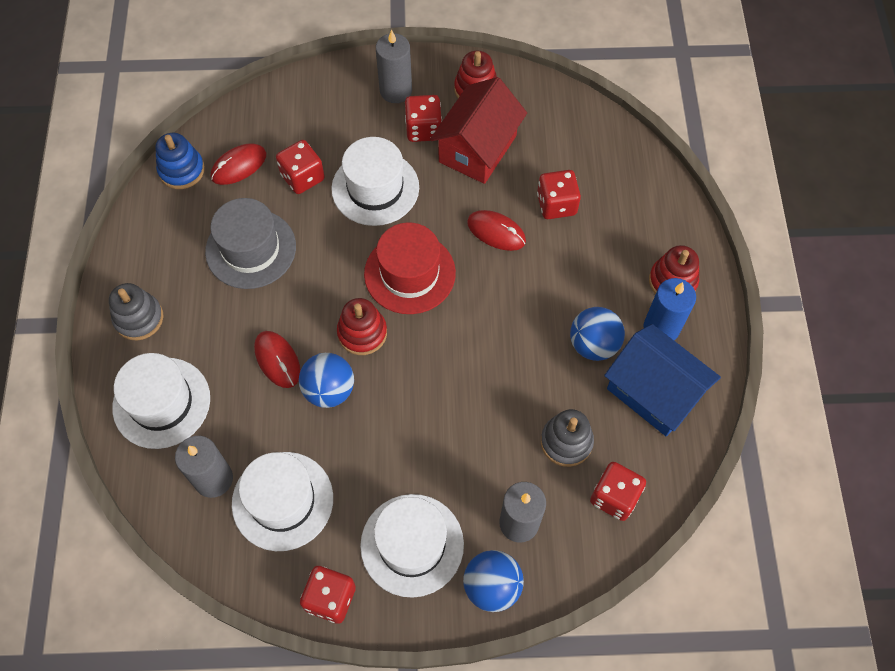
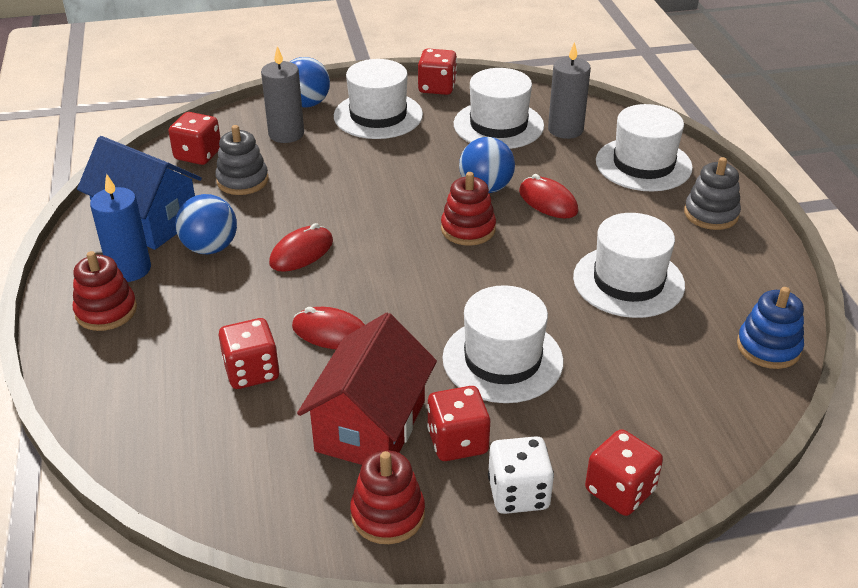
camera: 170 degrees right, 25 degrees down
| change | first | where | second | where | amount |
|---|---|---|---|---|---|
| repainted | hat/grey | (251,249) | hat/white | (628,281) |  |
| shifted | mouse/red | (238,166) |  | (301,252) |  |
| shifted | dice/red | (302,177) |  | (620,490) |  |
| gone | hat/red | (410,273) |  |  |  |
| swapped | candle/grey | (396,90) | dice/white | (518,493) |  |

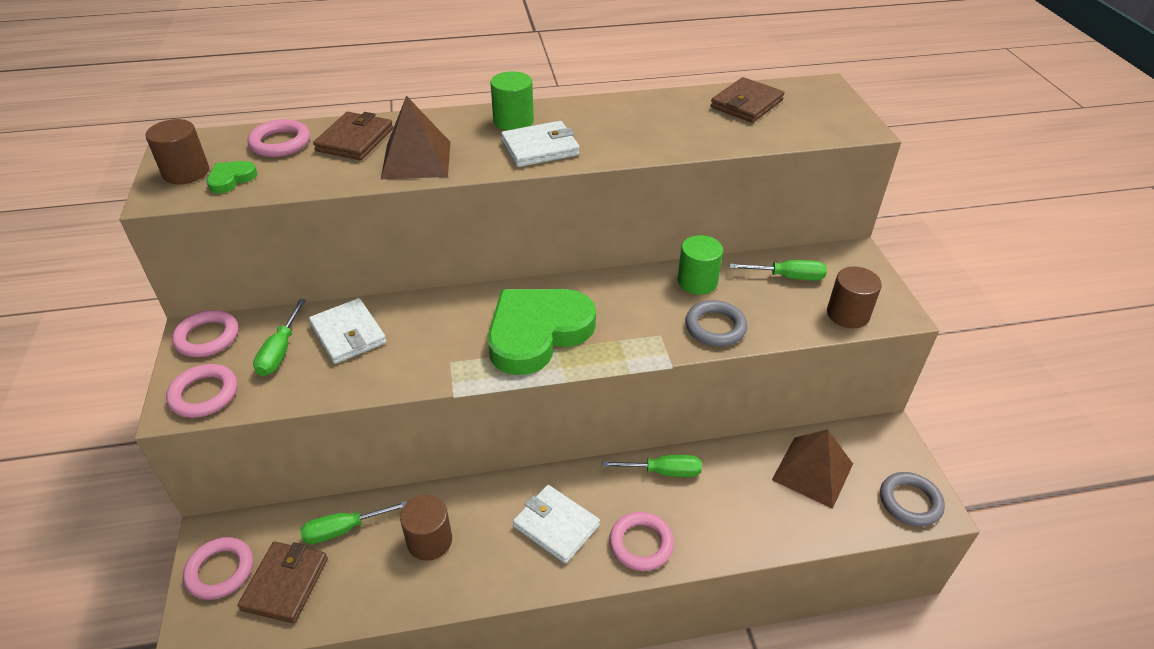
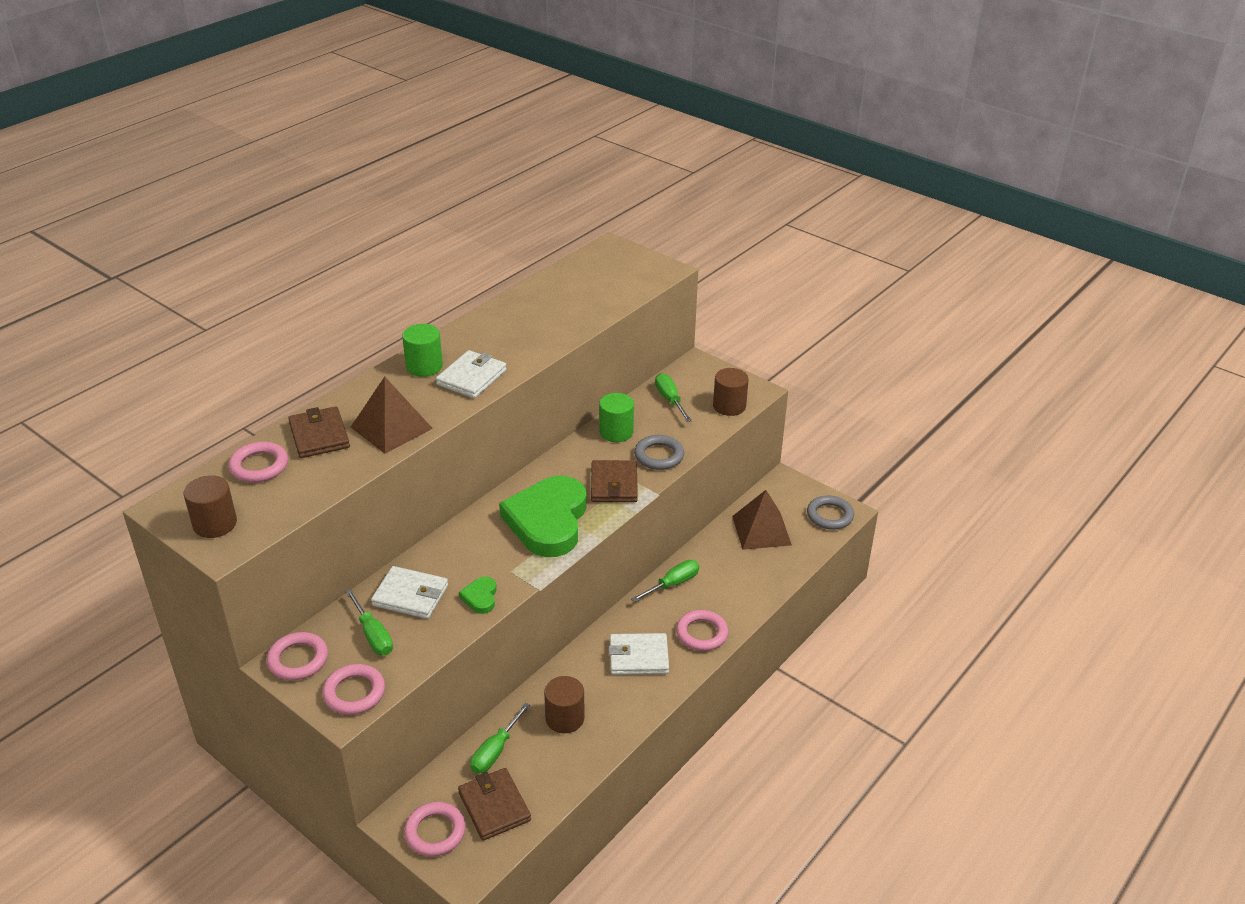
camera: 40 degrees left, 5 degrees down
| change | first | where | second | where | amount |
|---|---|---|---|---|---|
| shifted | heart/green | (231,179) |  | (480,597) |  |
| shifted | wallet/brown | (746,104) |  | (614,484) |  |
| rotated | screwdriver/green | (787,277) |  | (670,400) | 75 degrees counterclockwise |

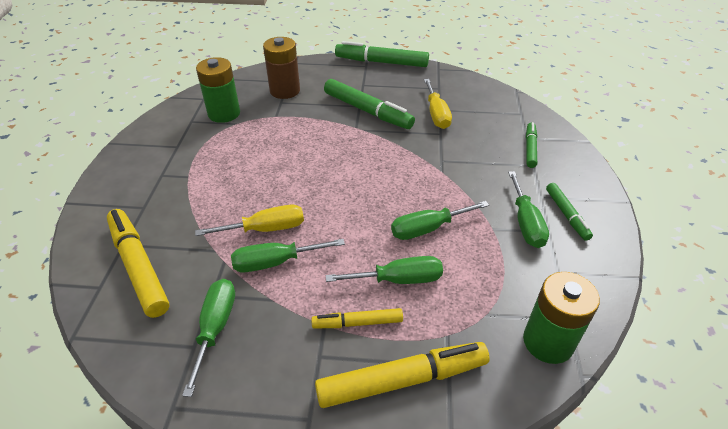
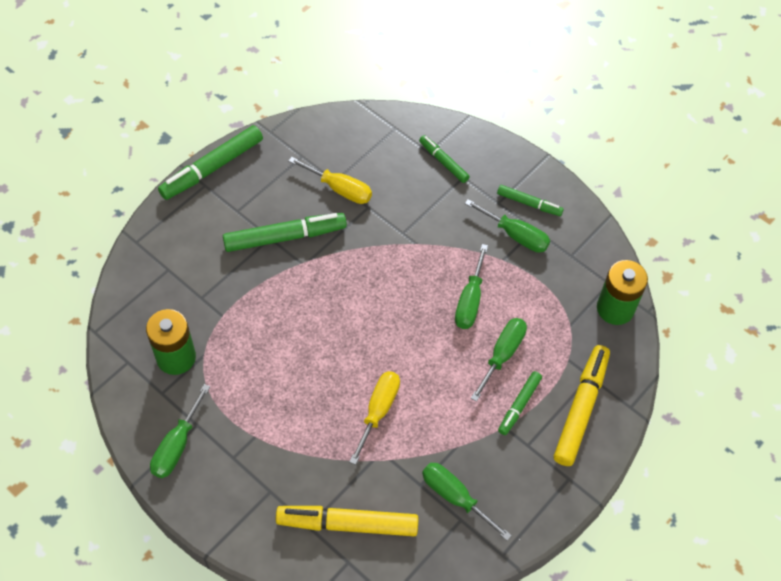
camera: 55 degrees left, 15 degrees up
| change | first | where | second | where | amount |
|---|---|---|---|---|---|
| shifted | screwdriver/green | (275,262) |  | (177,445) |  |
| gone | battery/brown | (285,91) |  |  |  |
| repainted | marker/yellow | (357,323) | marker/green | (519,405) |  |

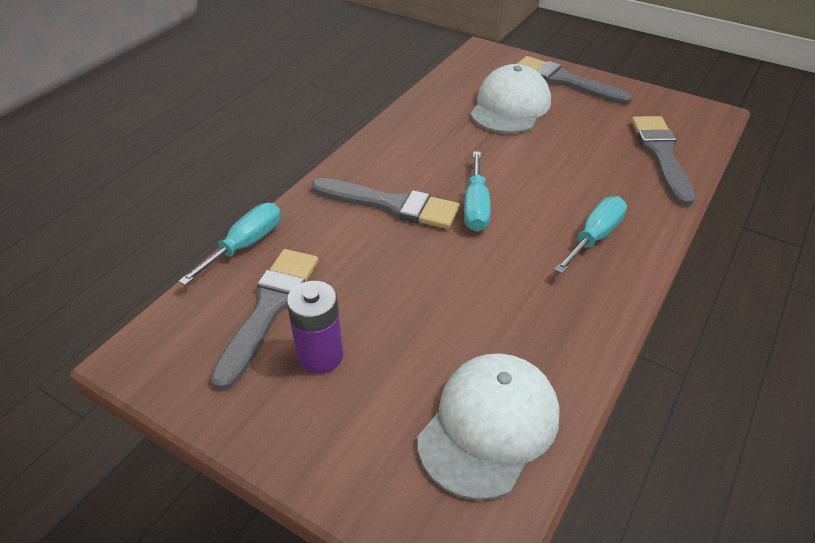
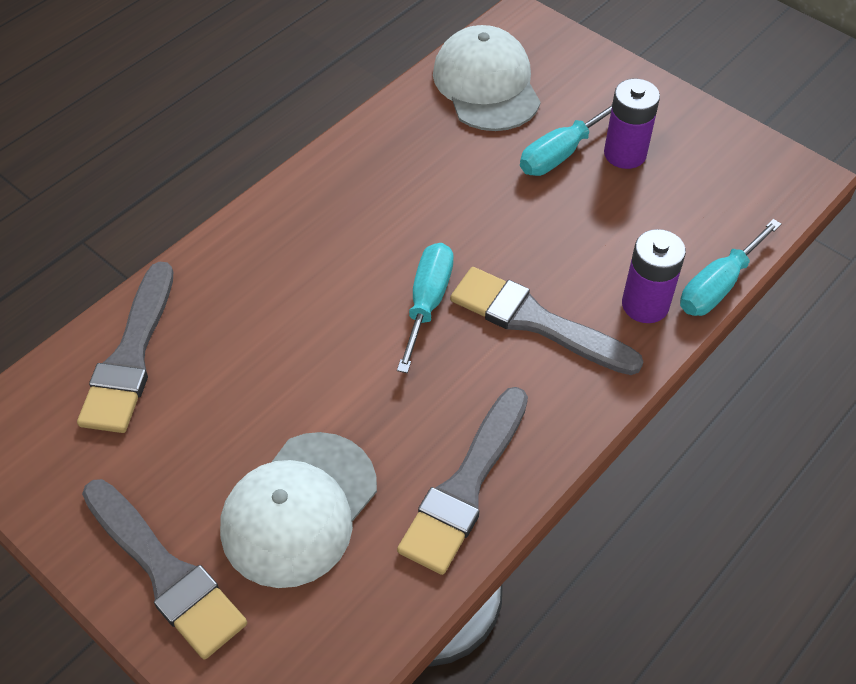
camera: 170 degrees left, 10 degrees up
| change | first | where | second | where | amount |
|---|---|---|---|---|---|
| shifted | brush/grey | (269,309) |  | (465,486) |  |
| rotated | cap/white | (489,426) |  | (486,84) | 120 degrees clockwise |
| shifted | screwdriver/turquoise | (595,237) |  | (560,154) |  |
| new |  |  | battery/purple | (645,305) |  |

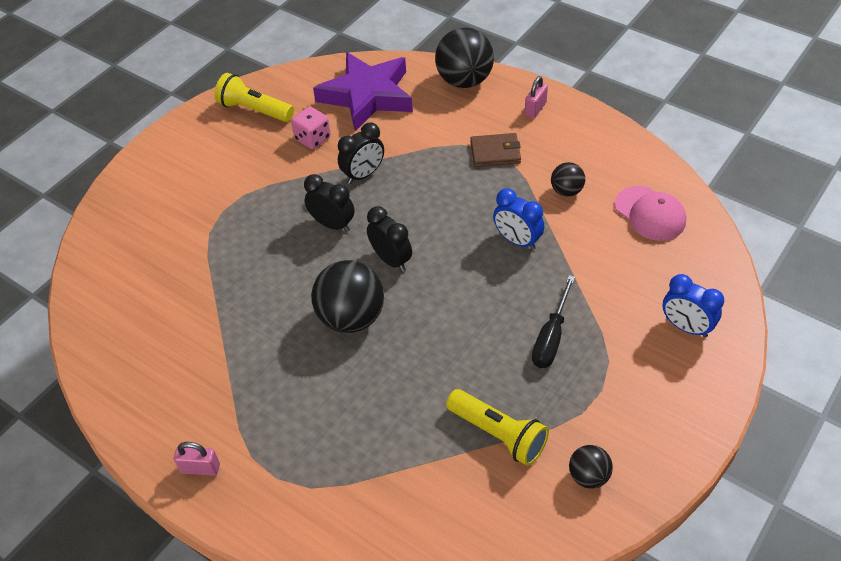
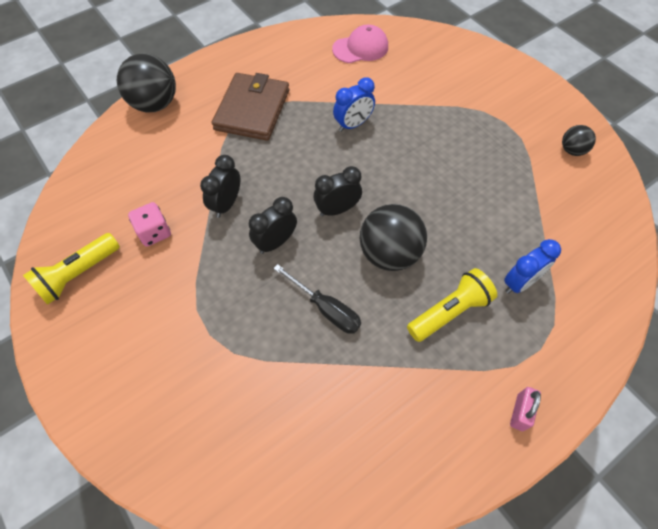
camera: 75 degrees left, 10 degrees up
| change | first | where | second | where | amount |
|---|---|---|---|---|---|
| gone | star/purple | (367,96) |  |  |  |
| rotated | clock/black | (363,175) |  | (226,204) | 135 degrees counterclockwise |
| shifted | flashlight/yellow | (498,434) |  | (449,311) |  |
| scaled | wallet/brown | (495,152) |  | (252,109) | x1.78 |
| gone | padlock/pink | (535,109) |  |  |  |
| shifted | screwdriver/black | (551,337) |  | (326,309) |  |
| gone | ball/black | (566,191) |  |  |  |
| shifted | clock/blue | (686,327) |  | (520,283) |  |

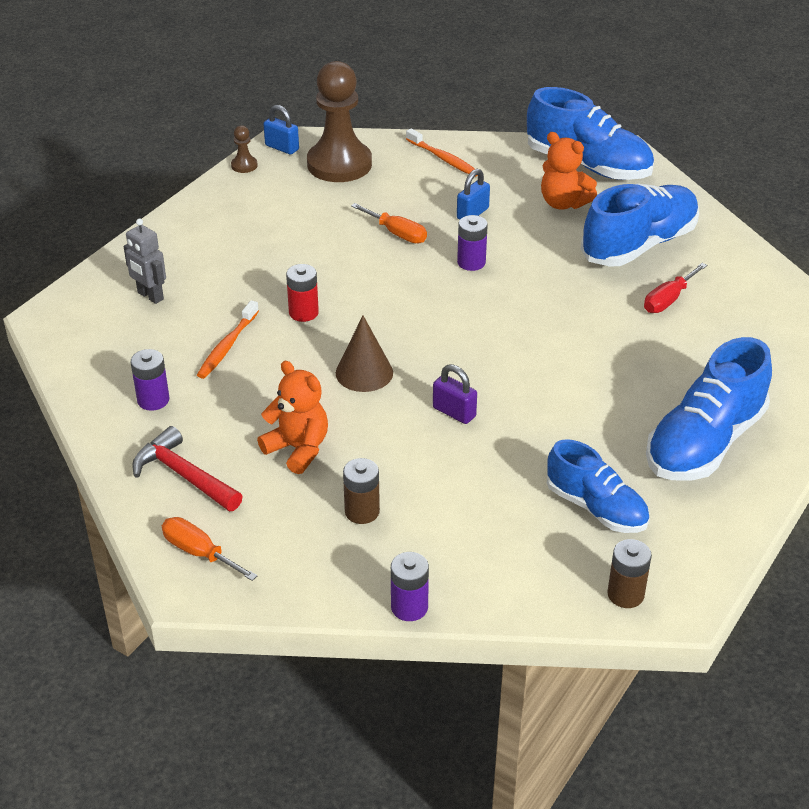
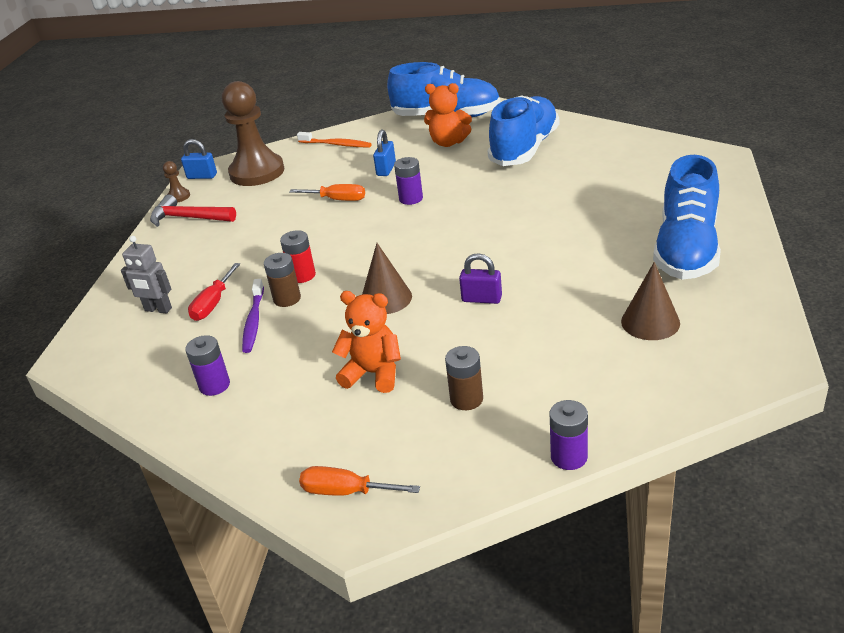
camera: 20 degrees left, 5 degrees down
| change | first | where | second | where | amount |
|---|---|---|---|---|---|
| shifted | hammer/red | (184,475) |  | (188,218) |  |
| repainted | toothbrush/orange | (227,346) | toothbrush/purple | (253,321) |  |
| swapped | shoe/blue | (596,508) | cone/brown | (650,322) |  |
| shifted | battery/brown | (625,594) |  | (287,299) |  |
| shifted | screwdriver/red | (668,300) |  | (213,304) |  |

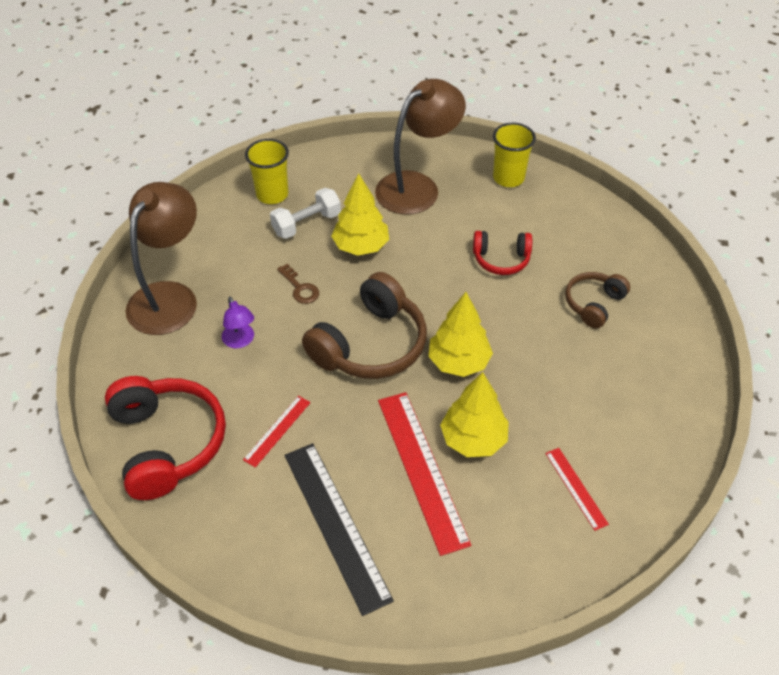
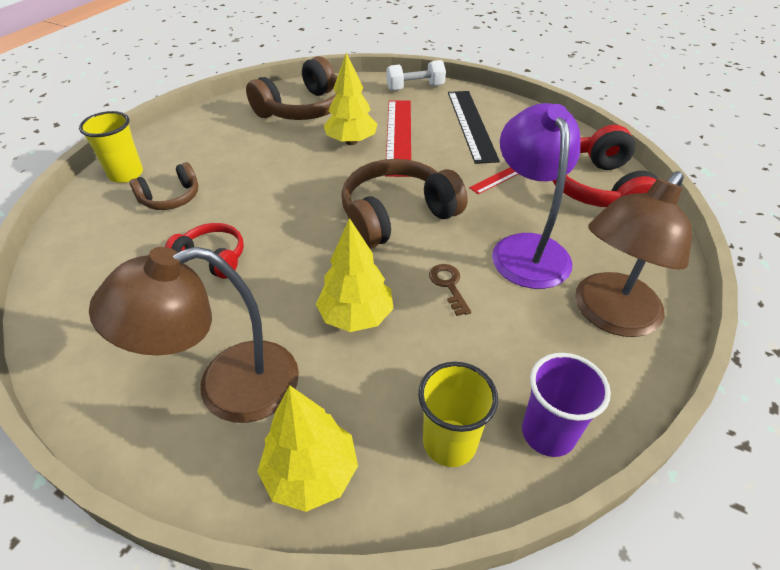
camera: 160 degrees left, 5 degrees down
| change | first | where | second | where | amount |
|---|---|---|---|---|---|
| scaled | lamp/purple | (240,341) |  | (526,248) | x2.22 |
| shifted | dumbbell/white | (307,224) |  | (415,87) |  |
| shifted | tree/yellow | (458,362) |  | (311,473) |  |
| shifted | cup/yellow | (508,178) |  | (126,174) |  |
| swapped | ruler/red | (576,488) | headphones/brown | (303,109) |  |
| new |  |  | cup/purple | (548,433) |  |

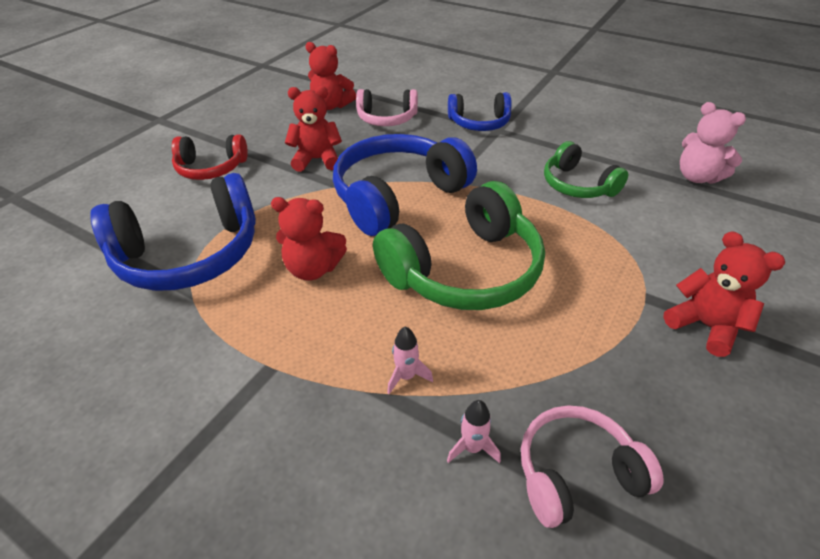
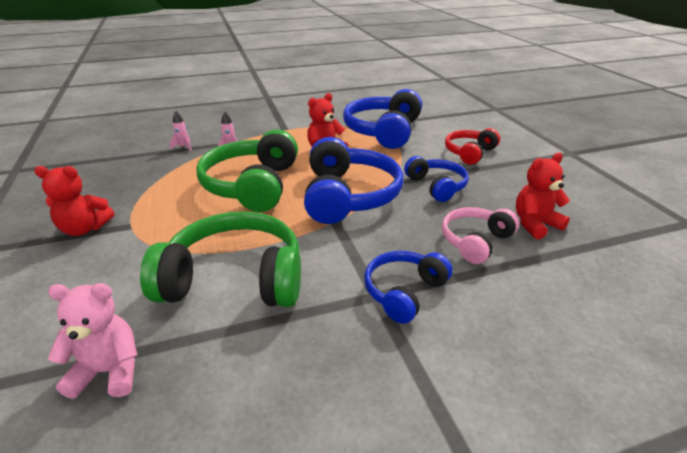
camera: 130 degrees right, 10 degrees down
| change | first | where | second | where | amount |
|---|---|---|---|---|---|
| swapped | teddy bear/red | (317,160) | headphones/blue | (436,186) |  |
| gone | headphones/pink | (576,473) |  |  |  |
| scaled | headphones/green | (577,185) |  | (235,278) | x1.73 |

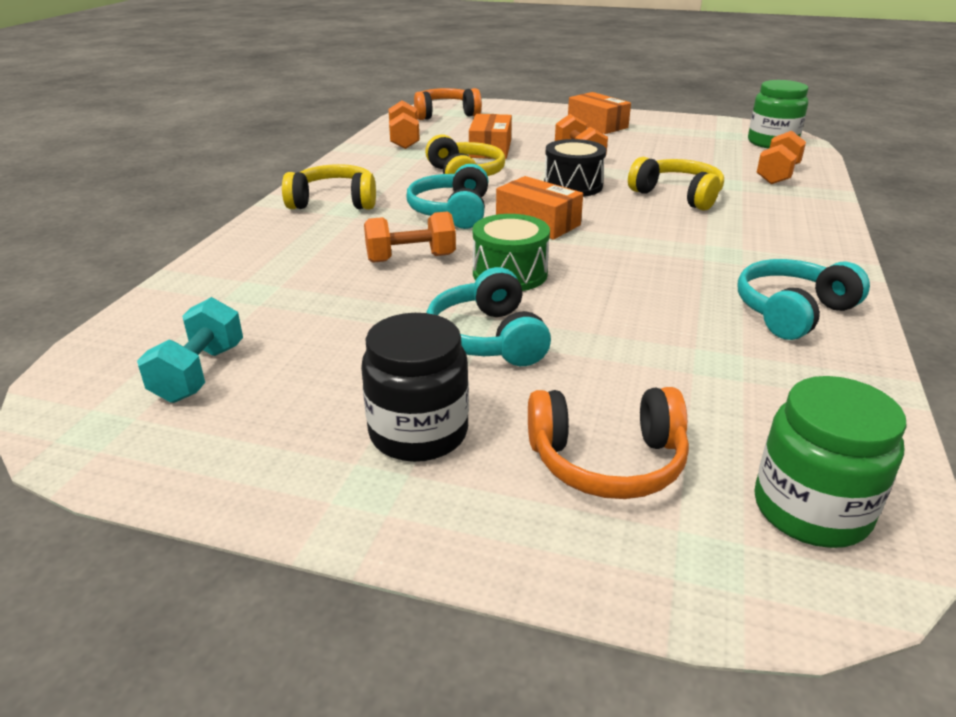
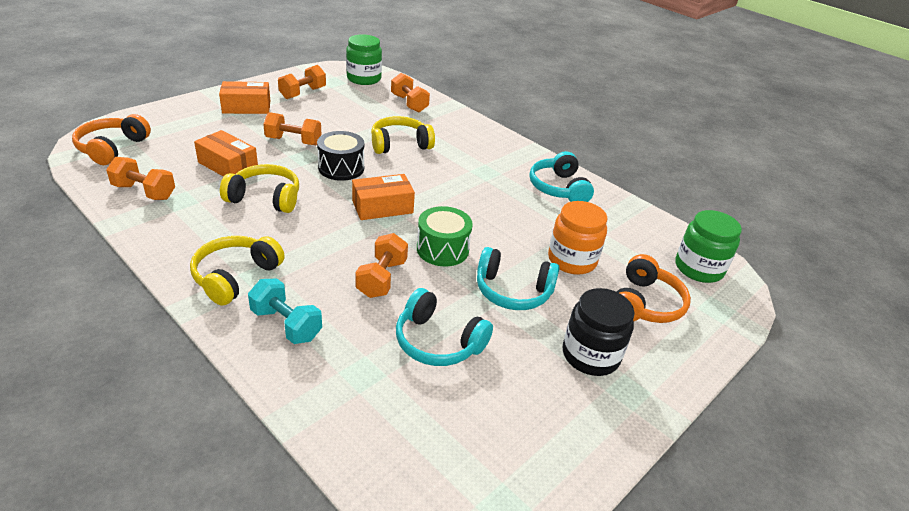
camera: 65 degrees left, 5 degrees up
| change | first | where | second | where | amount |
|---|---|---|---|---|---|
| shifted | dumbbell/turquoise | (199,373) |  | (286,324) |  |
| shifted | headphones/turquoise | (452,212) |  | (438,341) |  |
| new |  |  | dumbbell/orange | (303,93) |  |
| new |  |  | jar/orange | (572,260) |  |

